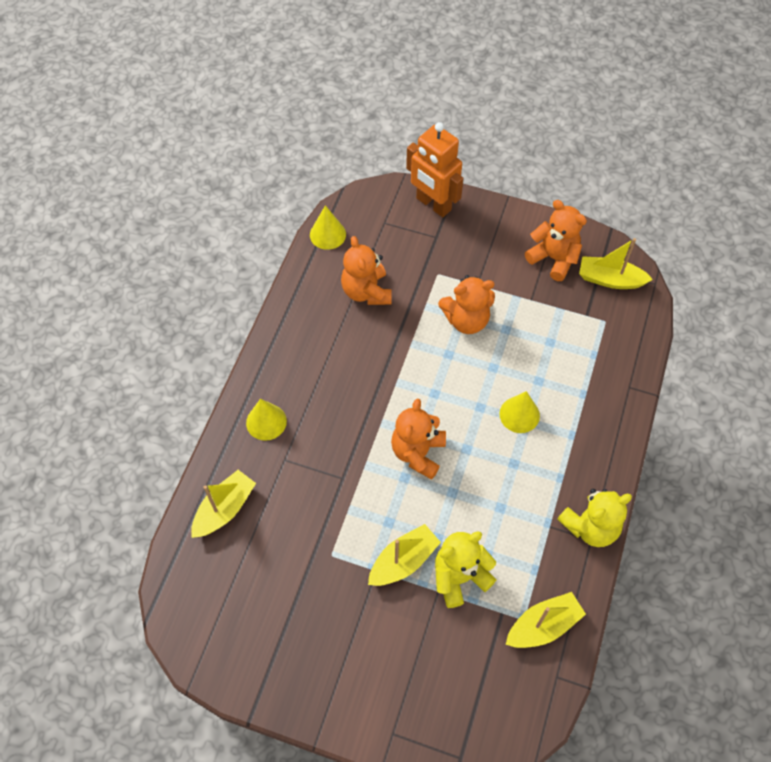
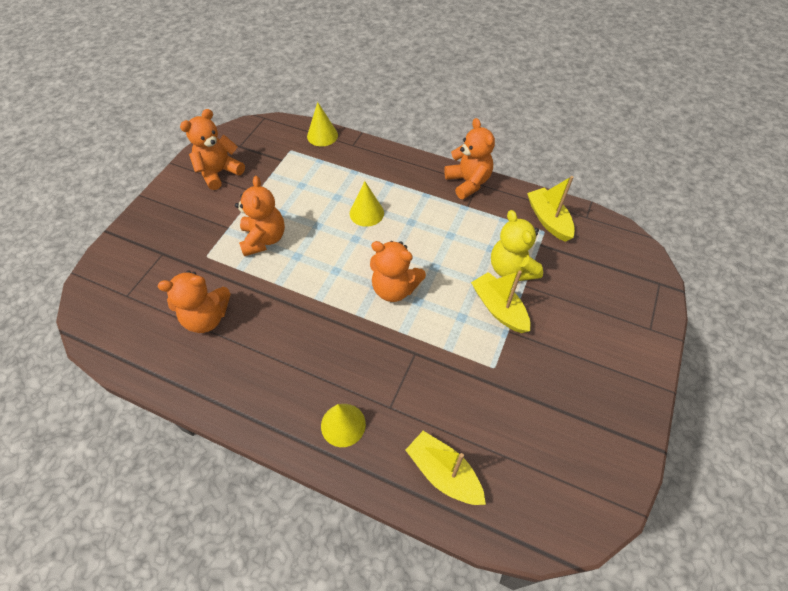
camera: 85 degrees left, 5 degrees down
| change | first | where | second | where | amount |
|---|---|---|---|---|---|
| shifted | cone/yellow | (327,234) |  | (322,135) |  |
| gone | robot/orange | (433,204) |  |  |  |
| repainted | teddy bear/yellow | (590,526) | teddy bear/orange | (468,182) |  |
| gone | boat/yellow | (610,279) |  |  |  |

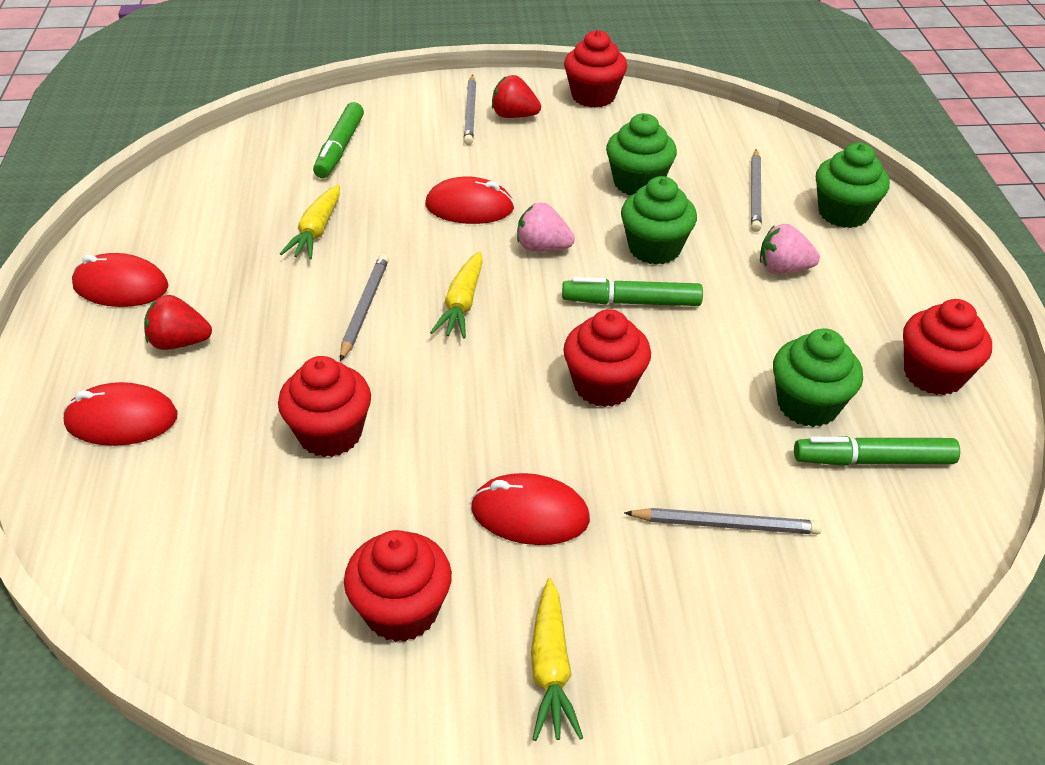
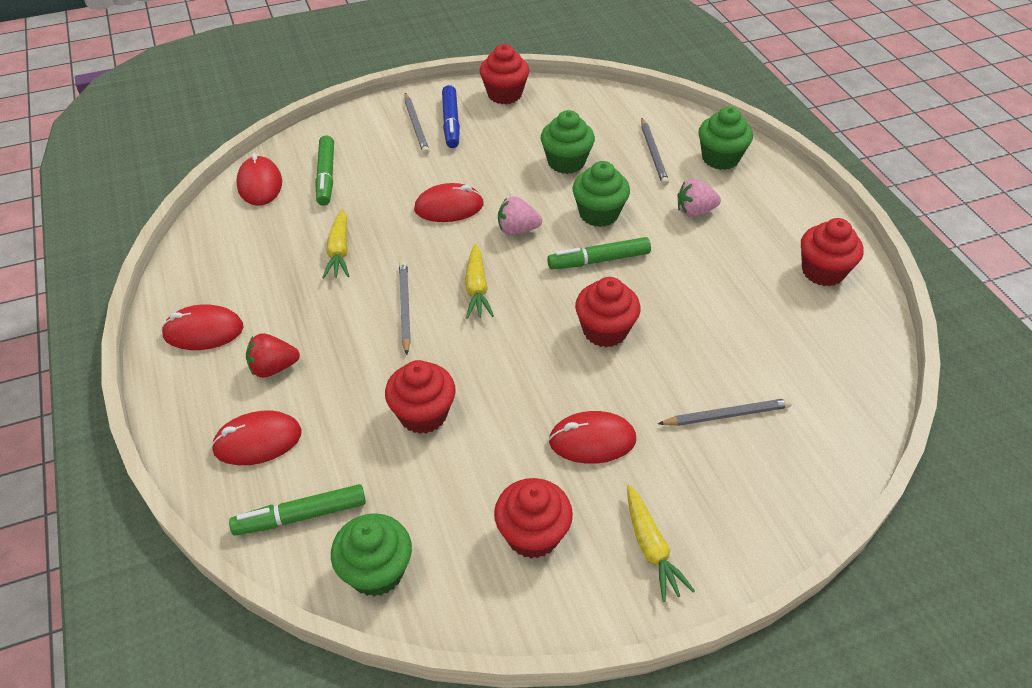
camera: 15 degrees left, 5 degrees up
| change | first | where | second | where | amount |
|---|---|---|---|---|---|
| swapped | strawberry/red | (514,116) | marker/blue | (451,122) |  |
| shifted | cupcake/green | (807,405) |  | (376,571) |  |
| shifted | marker/green | (874,460) |  | (301,516) |  |
| new |  |  | mouse/red | (260,184) |  |

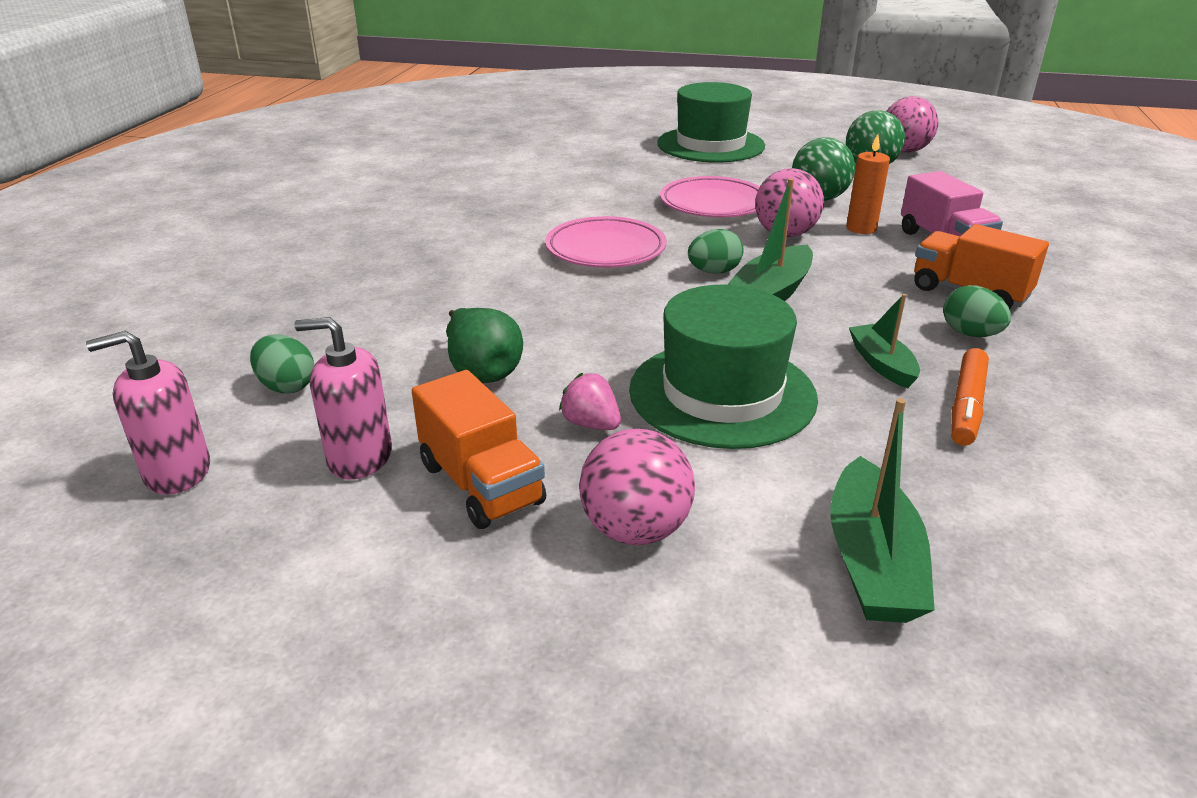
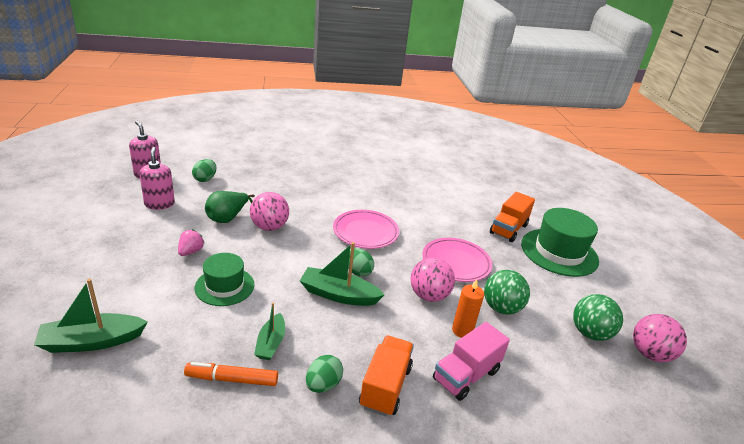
camera: 65 degrees right, 0 degrees up
| change | first | where | second | where | amount |
|---|---|---|---|---|---|
| shifted | truck/orange | (481,484) |  | (508,229) |  |
| shifted | ball/pink | (635,529) |  | (269,227) |  |
| scaled | hat/green | (722,393) |  | (224,286) | x0.63 |
| rotated | boat/green | (882,364) |  | (271,343) | 135 degrees clockwise |

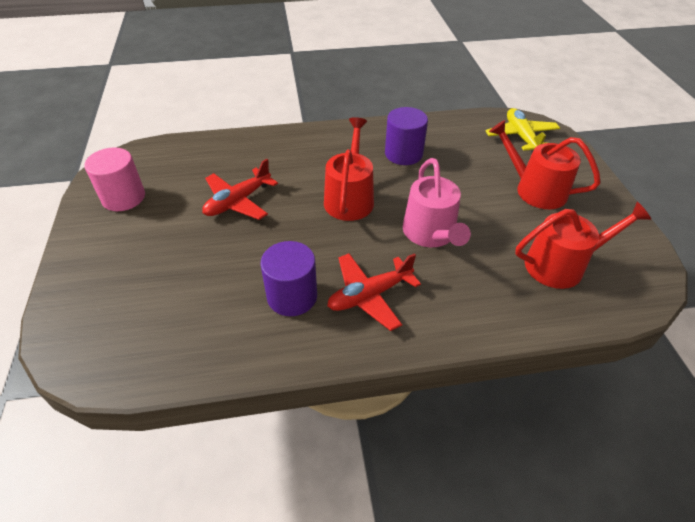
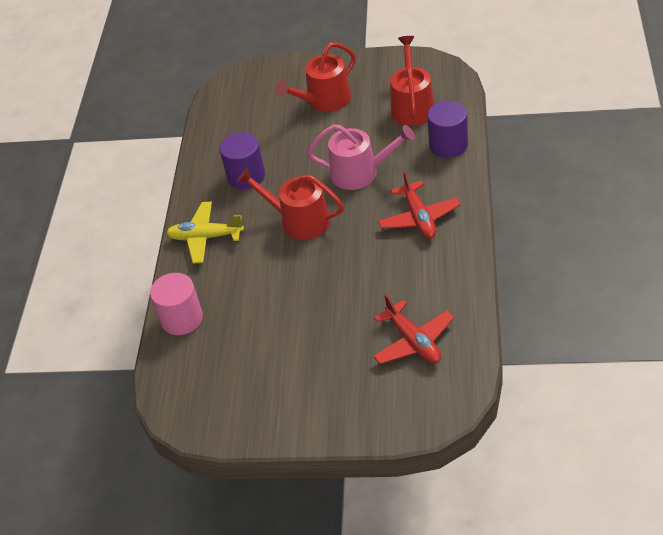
camera: 70 degrees left, 0 degrees up
| change | first | where | second | where | amount |
|---|---|---|---|---|---|
| shifted | cylinder/pink | (123,197) |  | (182,318) |  |
| shifted | plane/red | (238,201) |  | (413,341) |  |
| shifted | cylinder/purple | (292,296) |  | (448,145) |  |
| shifted | plane/yellow | (521,137) |  | (205,237) |  |

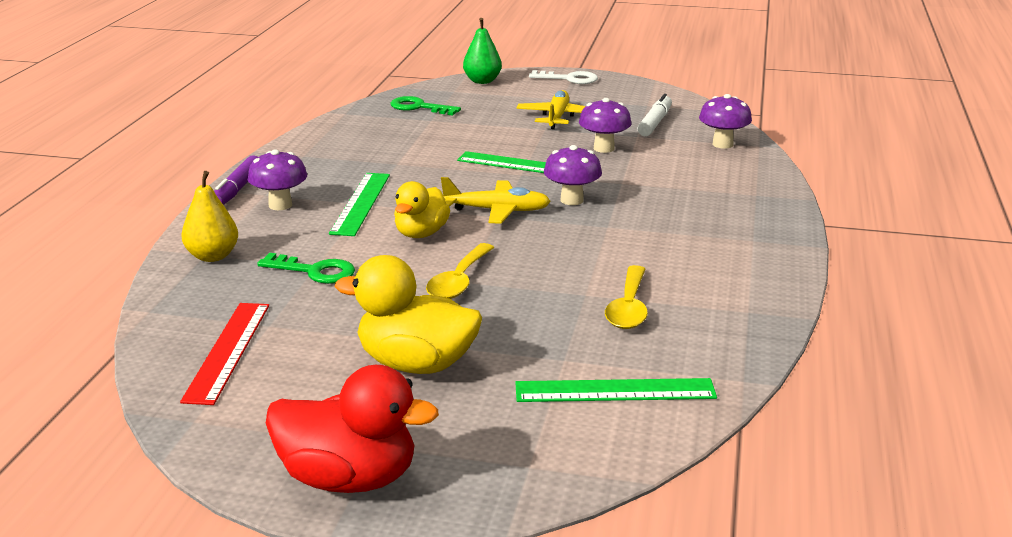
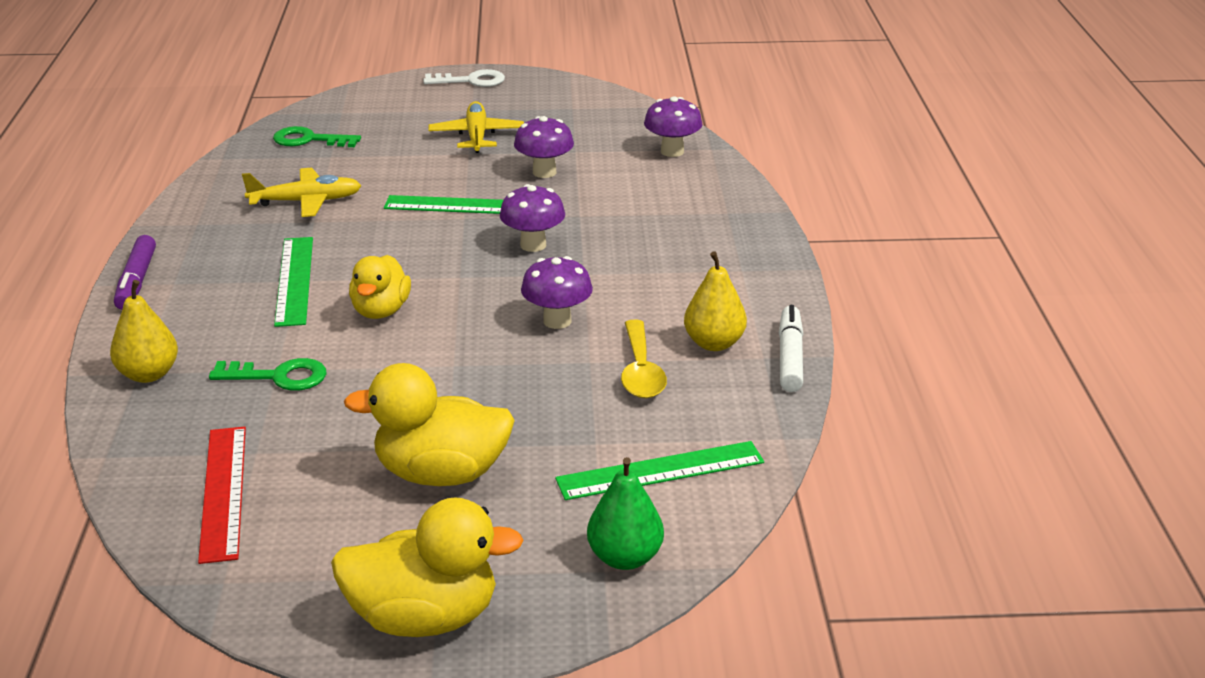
camera: 15 degrees left, 5 degrees up
| change | first | where | second | where | amount |
|---|---|---|---|---|---|
| shifted | mushroom/purple | (280,205) |  | (557,321) |  |
| repainted | duck/red | (349,479) | duck/yellow | (424,618) |  |
| gone | spoon/yellow | (459,281) |  |  |  |
| shifted | plane/yellow | (496,211) |  | (306,202) |  |
| shifted | pear/green | (482,81) |  | (625,558) |  |
| shifted | marker/white | (655,123) |  | (790,357) |  |
| new |  |  | pear/yellow | (714,343) |  |

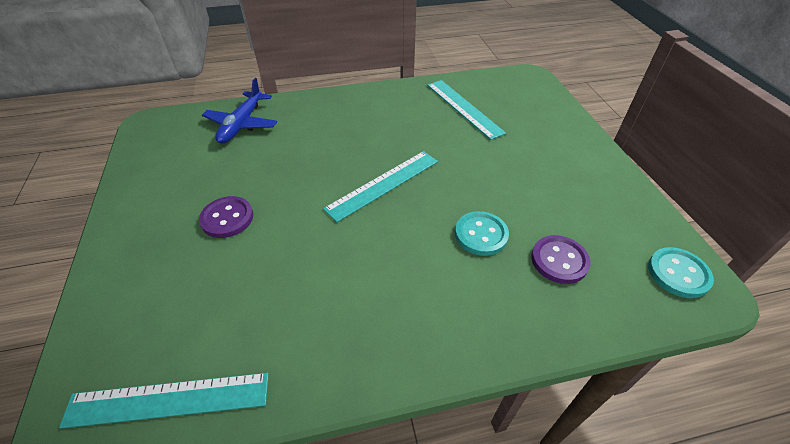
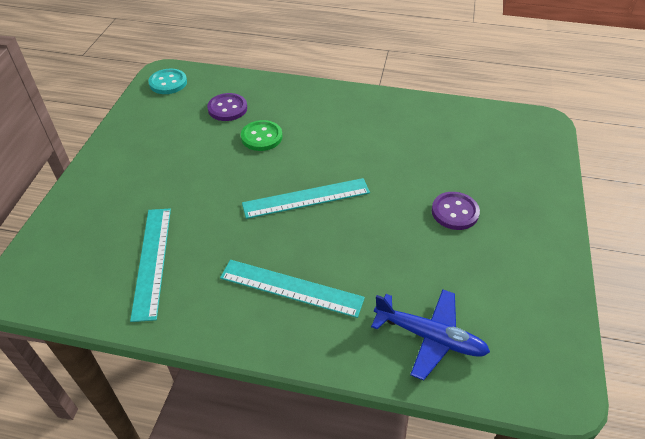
camera: 155 degrees left, 0 degrees up
| change | first | where | second | where | amount |
|---|---|---|---|---|---|
| shifted | ruler/turquoise | (168,400) |  | (291,288) |  |
| rotated | plane/blue | (242,124) |  | (429,337) | 75 degrees clockwise |
| repainted | button/turquoise | (481,234) | button/green | (261,137) |  |

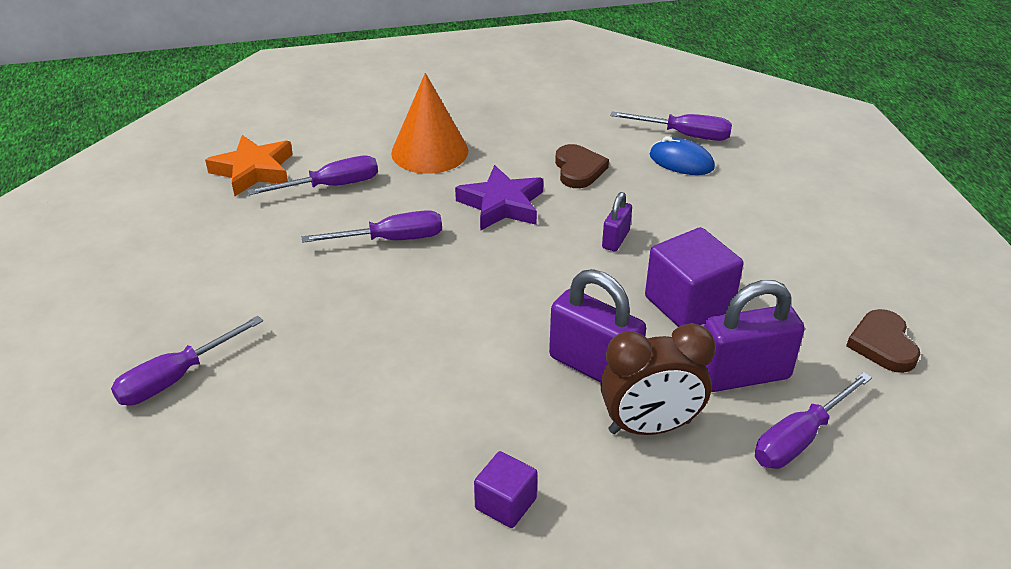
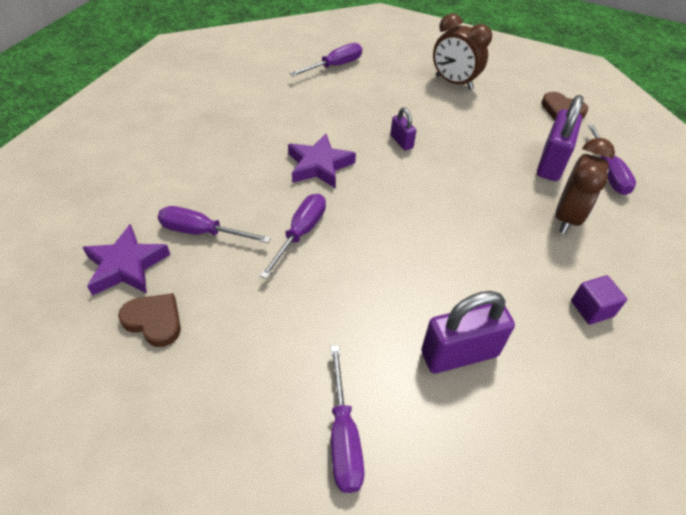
camera: 55 degrees left, 10 degrees up
| change | first | where | second | where | amount |
|---|---|---|---|---|---|
| repainted | star/orange | (254,171) | star/purple | (126,266) |  |
| rotated | screwdriver/purple | (331,186) |  | (202,232) | 90 degrees counterclockwise |
| gone | cone/orange | (429,151) |  |  |  |
| shifted | padlock/purple | (594,366) |  | (459,354) |  |
| shifted | heart/brown | (578,170) |  | (154,321) |  |
| gone | cube/purple | (688,304) |  |  |  |
| gone | mouse/blue | (681,161) |  |  |  |
| new |  |  | clock/brown | (454,82) |  |

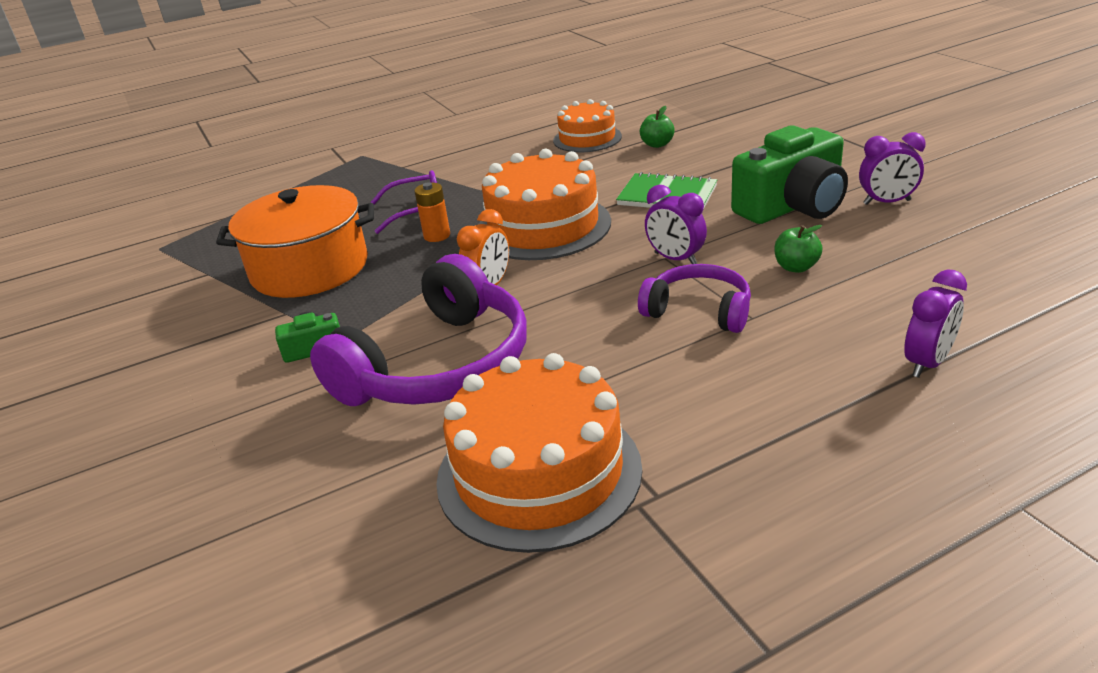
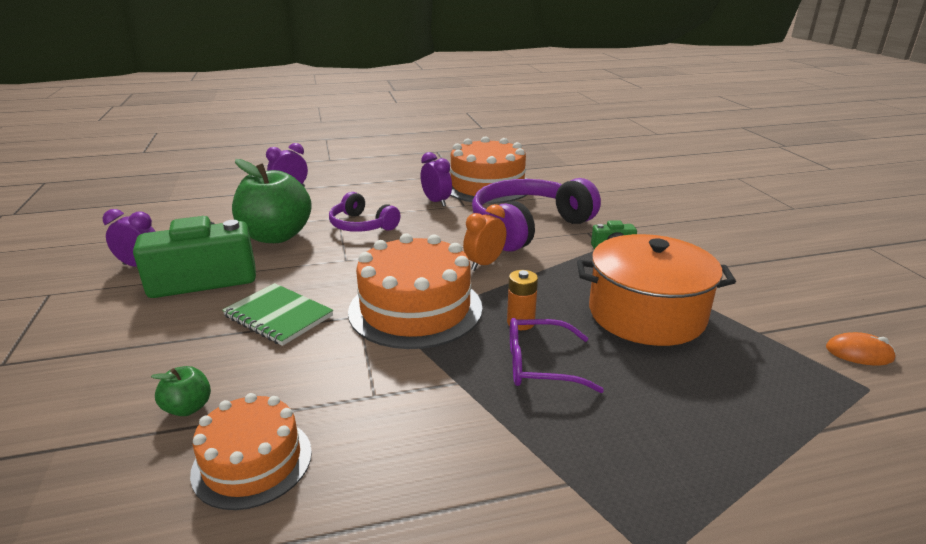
camera: 170 degrees left, 5 degrees down
| change | first | where | second | where | amount |
|---|---|---|---|---|---|
| shifted | clock/purple | (675,259) |  | (436,202) |  |
| scaled | apple/green | (796,267) |  | (276,236) | x2.34 |
| new |  |  | mouse/orange | (859,353) |  |

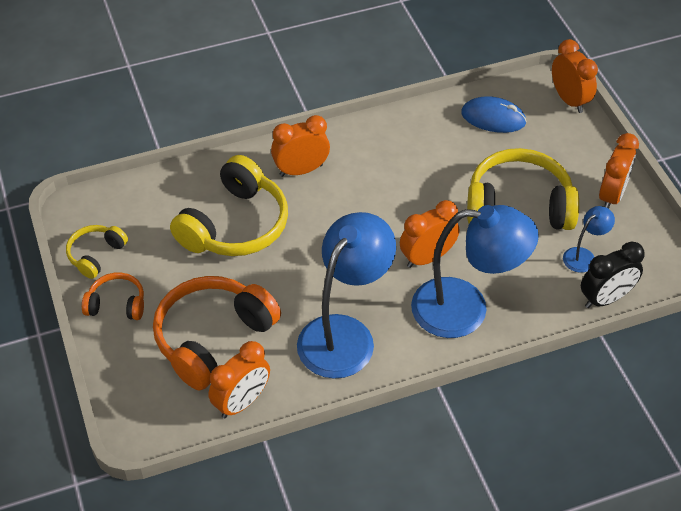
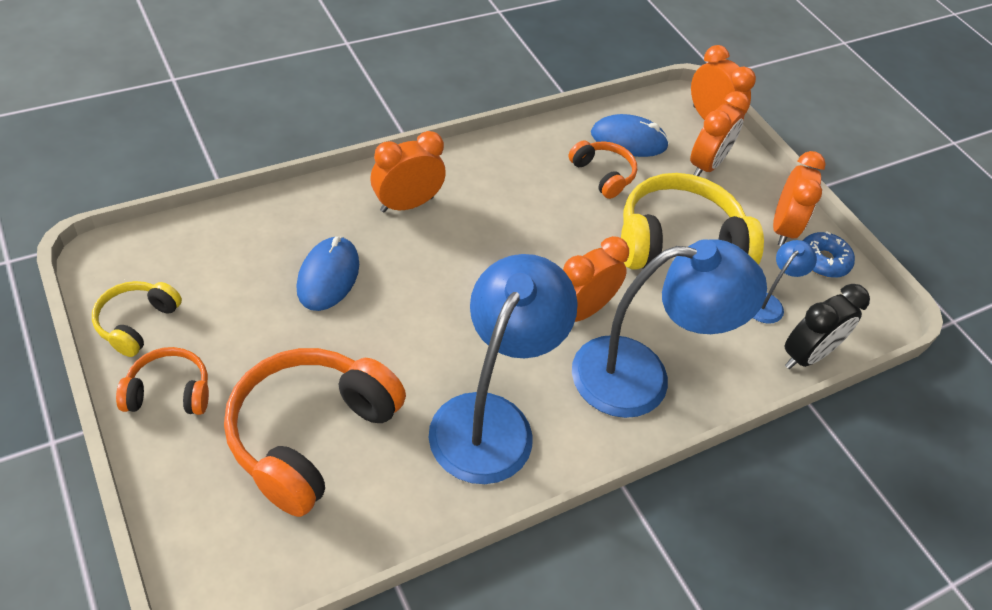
camera: 15 degrees left, 0 degrees up
| change | first | where | second | where | amount |
|---|---|---|---|---|---|
| swapped | headphones/yellow | (235,225) | mouse/blue | (328,276) |  |
| shifted | clock/orange | (242,402) |  | (706,165) |  |
| new |  |  | headphones/orange | (603,175) |  |
| new |  |  | donut/blue | (823,261) |  |

